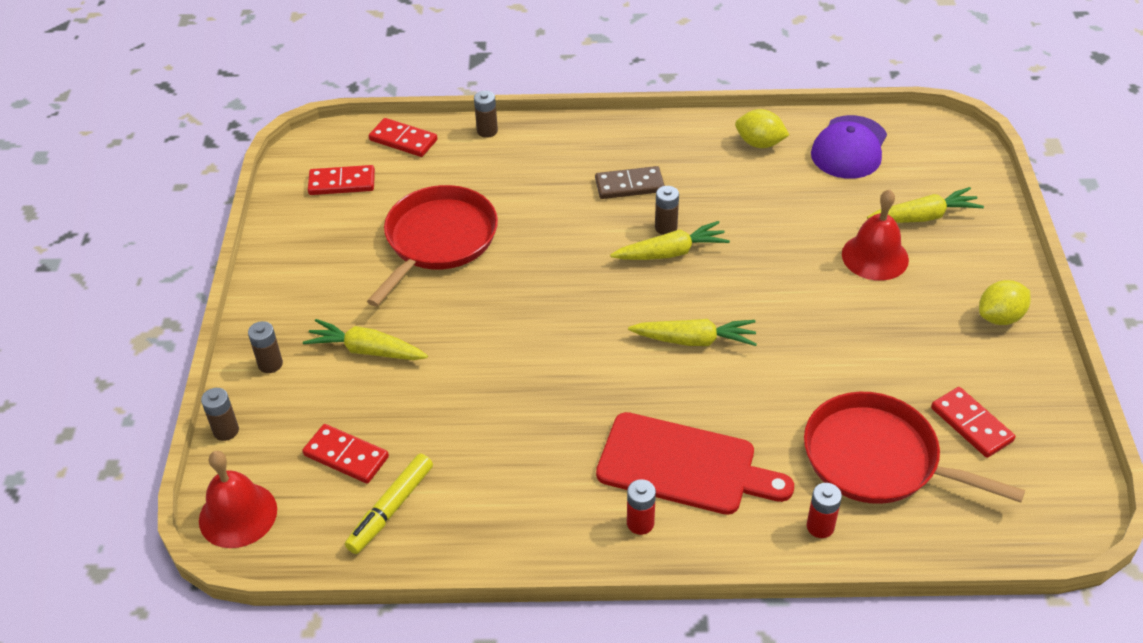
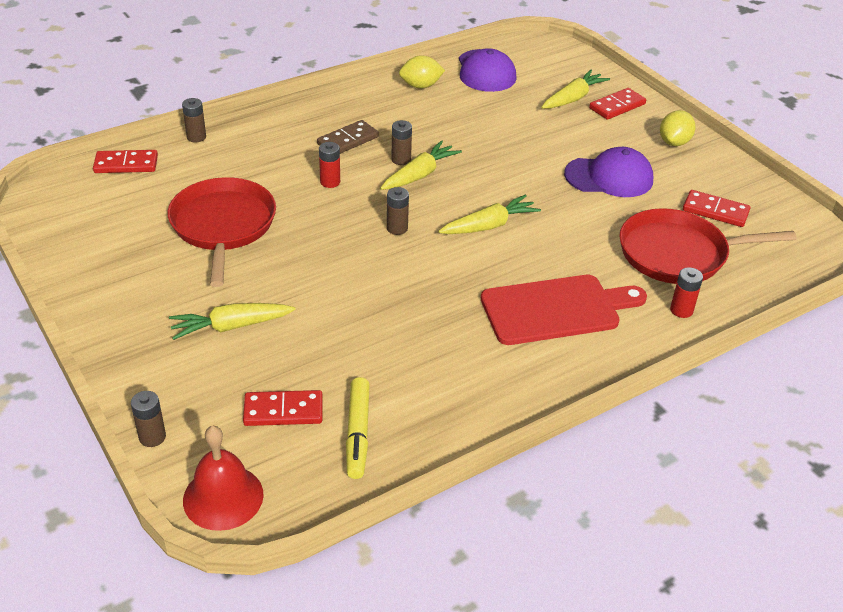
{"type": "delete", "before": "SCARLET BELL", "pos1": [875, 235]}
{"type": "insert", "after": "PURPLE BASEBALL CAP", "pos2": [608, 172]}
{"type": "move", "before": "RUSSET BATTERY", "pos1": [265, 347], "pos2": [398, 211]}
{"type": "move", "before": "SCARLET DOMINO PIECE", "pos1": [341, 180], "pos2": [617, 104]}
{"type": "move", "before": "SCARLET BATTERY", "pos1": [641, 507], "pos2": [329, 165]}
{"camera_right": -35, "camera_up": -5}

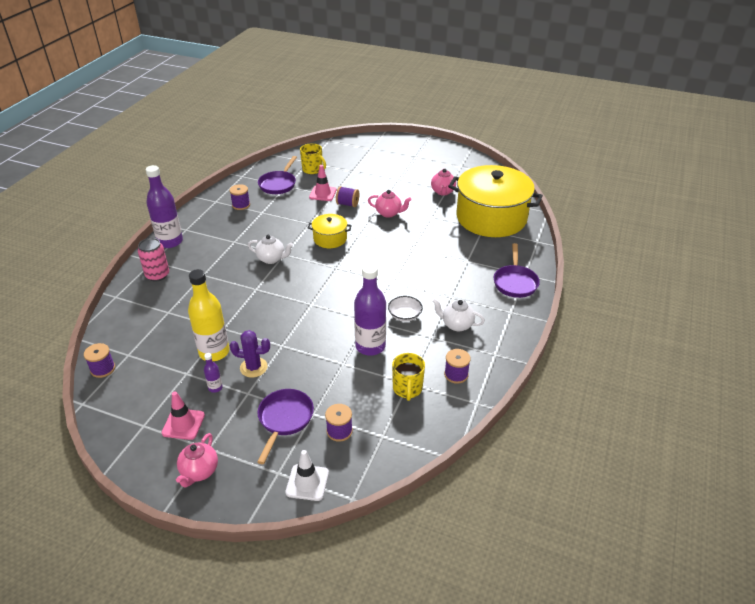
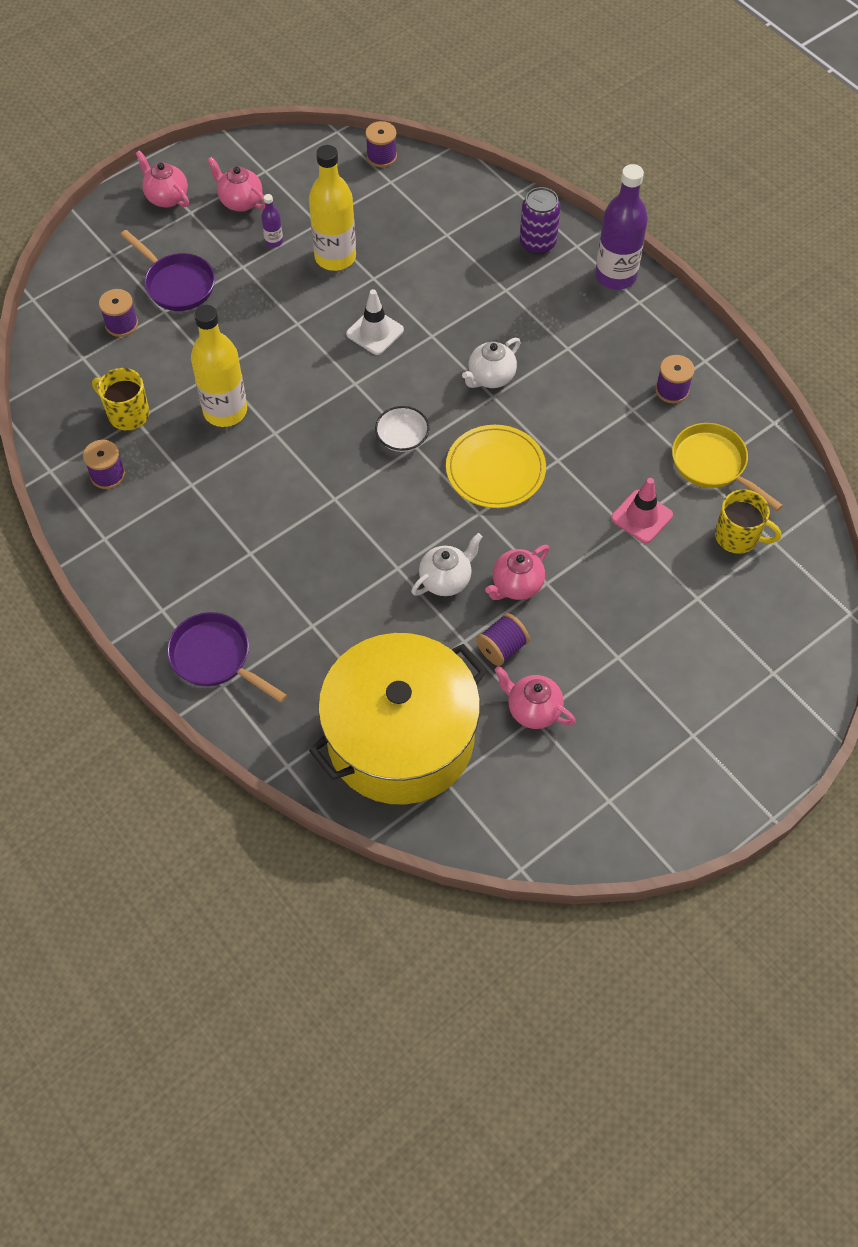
{"type": "delete", "before": "PURPLE SAGUARO CACTUS", "pos1": [250, 354]}
{"type": "move", "before": "PURE WHITE SAFETY CONE", "pos1": [307, 475], "pos2": [375, 322]}
{"type": "move", "before": "PURPLE SPOOL", "pos1": [347, 196], "pos2": [503, 639]}
{"type": "move", "before": "PURE WHITE DEEP DISH", "pos1": [405, 308], "pos2": [402, 429]}
{"type": "move", "before": "PURE WHITE TEAPOT", "pos1": [458, 315], "pos2": [446, 564]}
{"type": "replace", "before": "ROSY SAFETY CONE", "after": "ROSY TEAPOT", "pos1": [183, 415], "pos2": [236, 184]}
{"type": "replace", "before": "YELLOW COOKING POT", "after": "YELLOW PLATE", "pos1": [330, 231], "pos2": [496, 466]}
{"type": "recolor", "before": "ROSY TIN", "after": "PURPLE TIN", "pos1": [153, 259], "pos2": [540, 220]}
{"type": "recolor", "before": "PURPLE SKILLET", "after": "YELLOW SKILLET", "pos1": [277, 175], "pos2": [727, 467]}
{"type": "recolor", "before": "PURPLE BOTTLE", "after": "YELLOW BOTTLE", "pos1": [370, 310], "pos2": [219, 366]}
{"type": "rotate", "before": "YELLOW COFFEE MUG", "pos1": [313, 158], "pos2": [748, 521], "turn": -135}
{"camera_right": 120, "camera_up": 20}

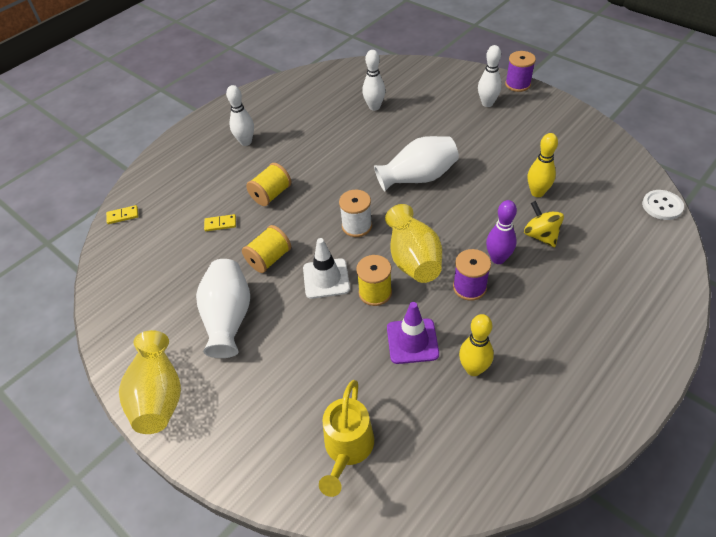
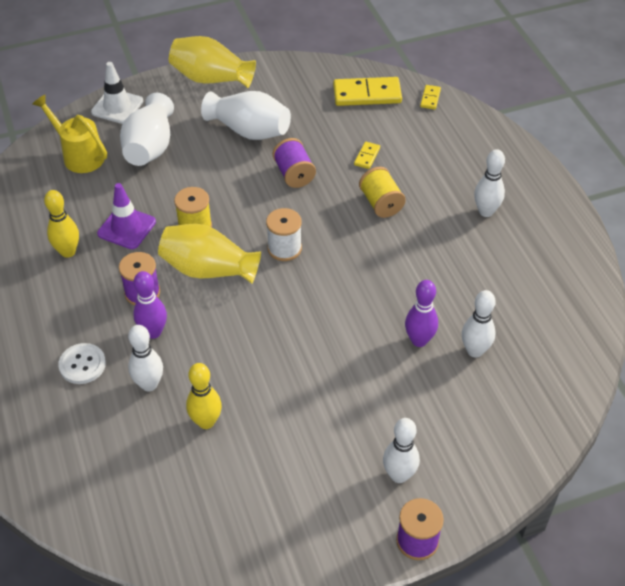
{"type": "insert", "after": "YELLOW DOMINO PIECE", "pos2": [367, 91]}
{"type": "insert", "after": "PURPLE TENPIN", "pos2": [421, 313]}
{"type": "move", "before": "PURE WHITE SAFETY CONE", "pos1": [326, 268], "pos2": [117, 93]}
{"type": "move", "before": "PURE WHITE TALL VASE", "pos1": [416, 164], "pos2": [147, 129]}
{"type": "move", "before": "PURE WHITE BUTTON", "pos1": [663, 205], "pos2": [82, 363]}
{"type": "replace", "before": "YELLOW TOY TOP", "after": "PURE WHITE TENPIN", "pos1": [544, 224], "pos2": [145, 358]}
{"type": "recolor", "before": "YELLOW SPOOL", "after": "PURPLE SPOOL", "pos1": [266, 249], "pos2": [294, 163]}
{"camera_right": 115, "camera_up": 0}

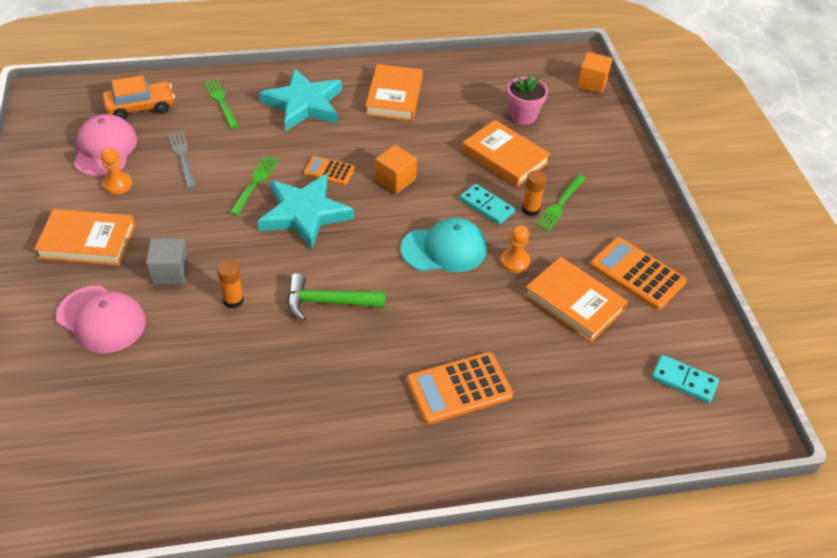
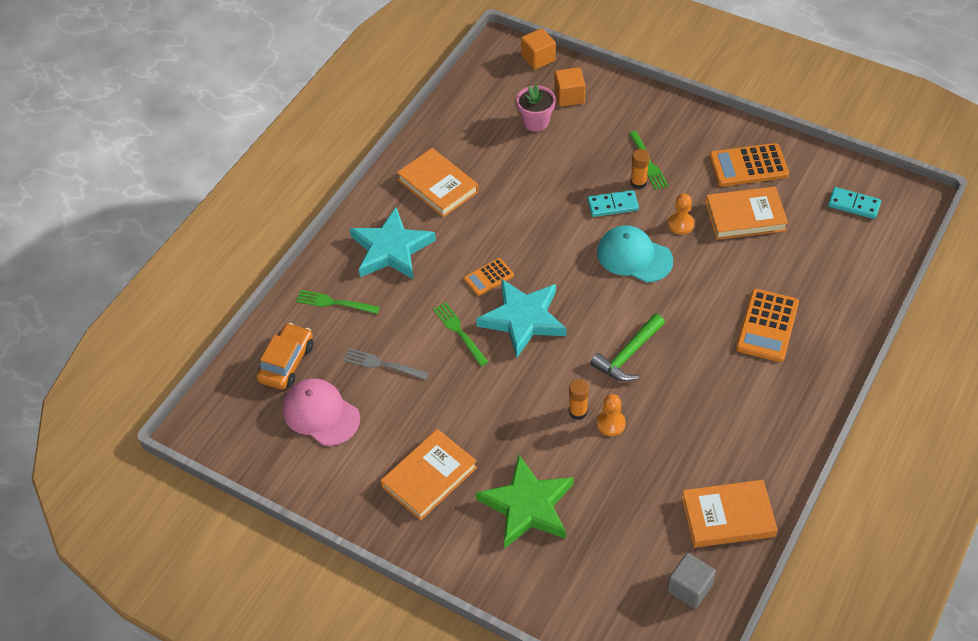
{"type": "move", "before": "ORANGE GAME PAWN", "pos1": [116, 171], "pos2": [611, 415]}
{"type": "move", "before": "ASH-GREY CUBE", "pos1": [167, 261], "pos2": [691, 581]}
{"type": "move", "before": "ORANGE CUBE", "pos1": [396, 169], "pos2": [570, 87]}
{"type": "move", "before": "ORANGE HARDCOVER", "pos1": [506, 153], "pos2": [729, 514]}
{"type": "replace", "before": "ROSY BASEBALL CAP", "after": "LEAF-GREEN STAR", "pos1": [101, 319], "pos2": [525, 502]}
{"type": "rotate", "before": "TEAL BASEBALL CAP", "pos1": [444, 245], "pos2": [635, 254], "turn": -90}
{"type": "rotate", "before": "TEAL DOMINO PIECE", "pos1": [685, 379], "pos2": [854, 203], "turn": 45}
{"camera_right": -45, "camera_up": 5}

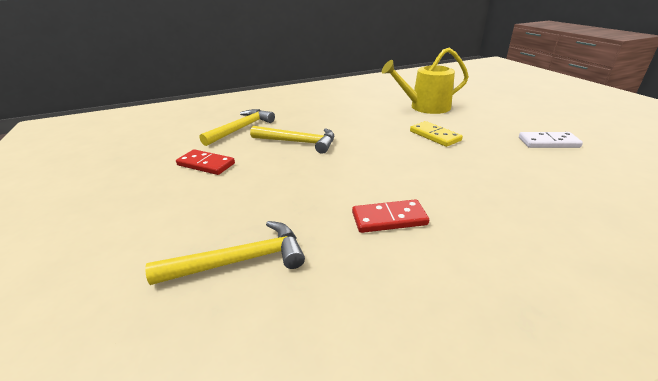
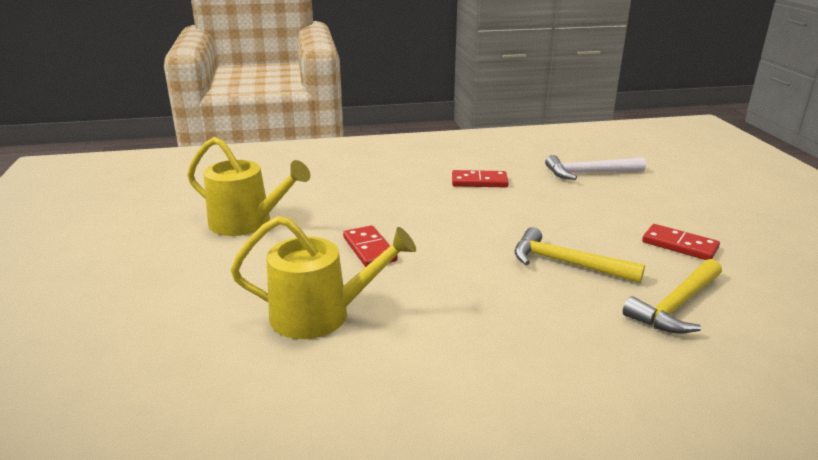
{"type": "replace", "before": "PURE WHITE DOMINO PIECE", "after": "YELLOW SPRINKLING CAN", "pos1": [551, 140], "pos2": [248, 186]}
{"type": "recolor", "before": "YELLOW CLAW HAMMER", "after": "PURE WHITE CLAW HAMMER", "pos1": [225, 253], "pos2": [595, 167]}
{"type": "recolor", "before": "YELLOW DOMINO PIECE", "after": "SCARLET DOMINO PIECE", "pos1": [436, 134], "pos2": [370, 246]}
{"camera_right": -170, "camera_up": -5}

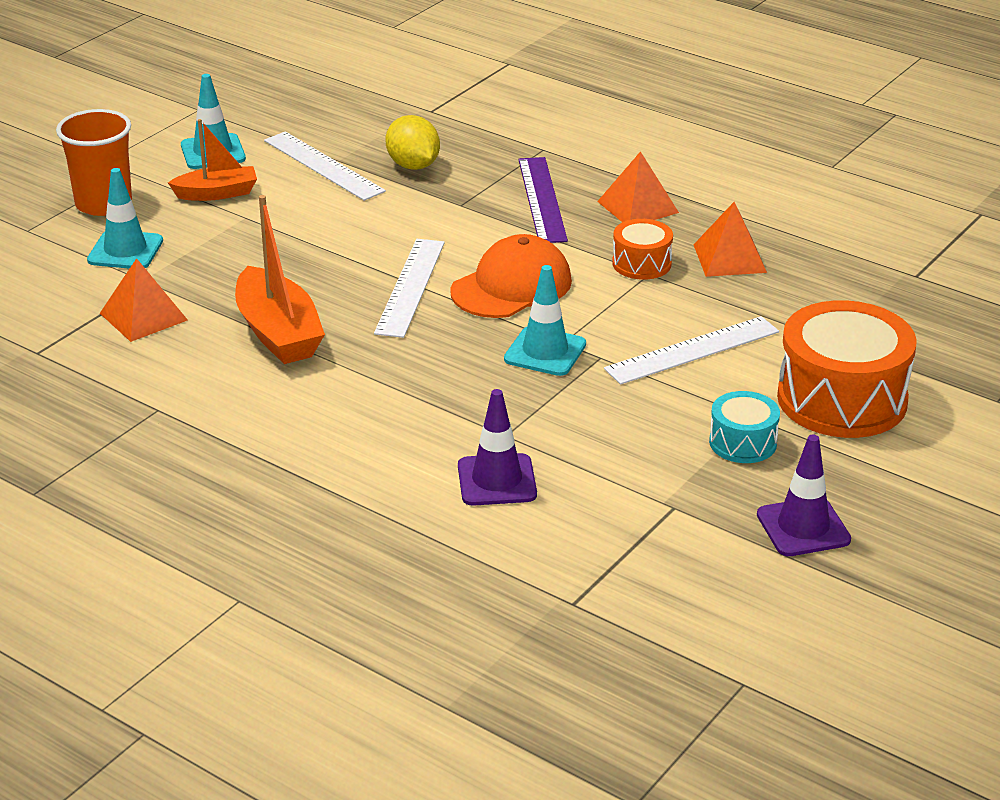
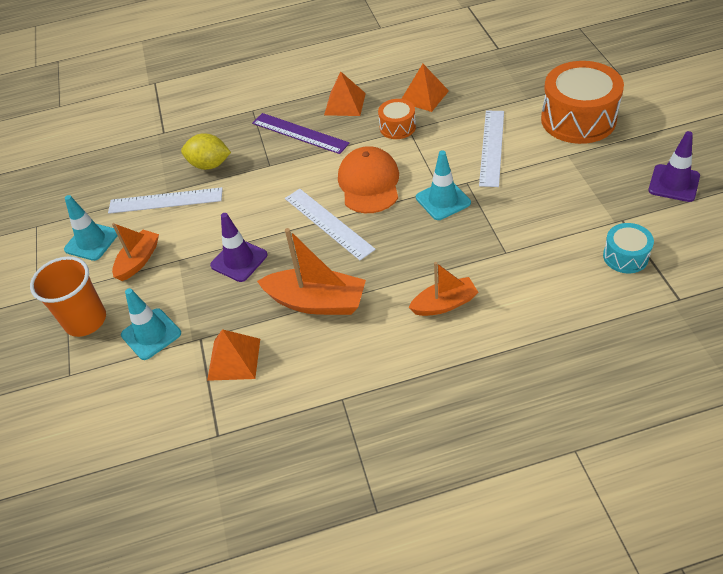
{"type": "insert", "after": "ORANGE TOY BOAT", "pos2": [444, 289]}
{"type": "move", "before": "PURPLE SAFETY CONE", "pos1": [497, 447], "pos2": [239, 247]}
{"type": "move", "before": "TEAL DRUM", "pos1": [744, 427], "pos2": [628, 248]}
{"camera_right": -45, "camera_up": 15}

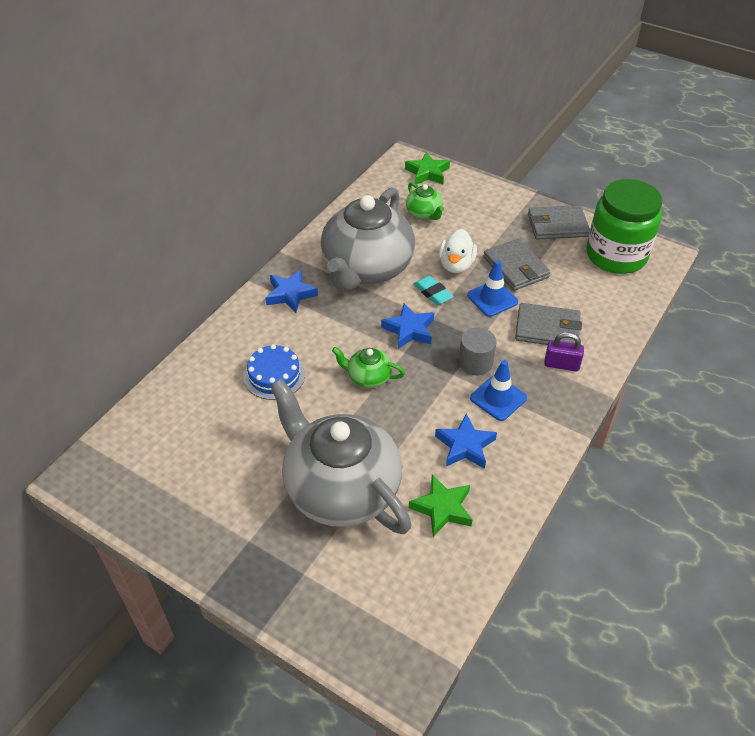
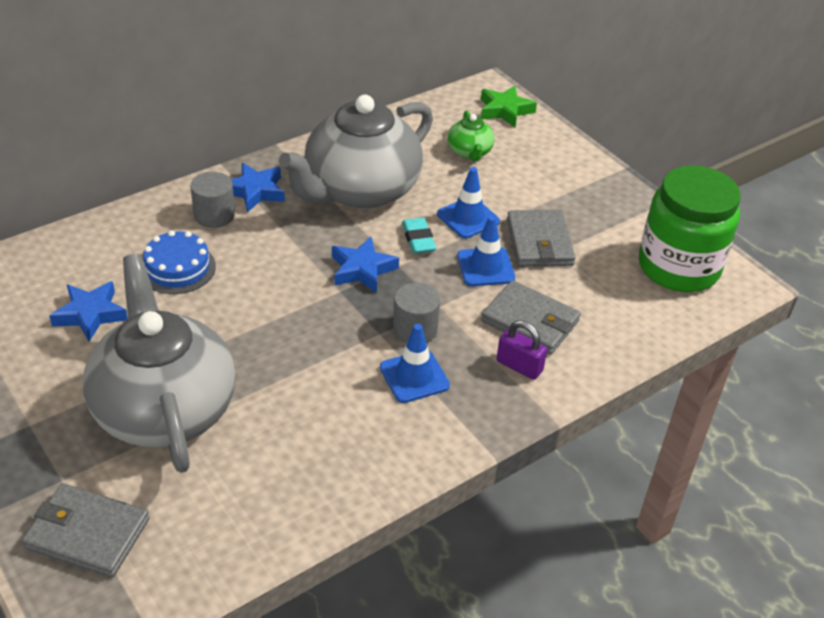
{"type": "delete", "before": "LEAF-GREEN TEAPOT", "pos1": [368, 367]}
{"type": "delete", "before": "LEAF-GREEN STAR", "pos1": [440, 506]}
{"type": "insert", "after": "ASH-GREY CYLINDER", "pos2": [212, 200]}
{"type": "move", "before": "COBALT STAR", "pos1": [466, 441], "pos2": [88, 311]}
{"type": "move", "before": "ASH-GREY WALLET", "pos1": [559, 222], "pos2": [86, 530]}
{"type": "replace", "before": "PURE WHITE TOY DUCK", "after": "COBALT SAFETY CONE", "pos1": [458, 251], "pos2": [468, 202]}
{"camera_right": 20, "camera_up": -5}

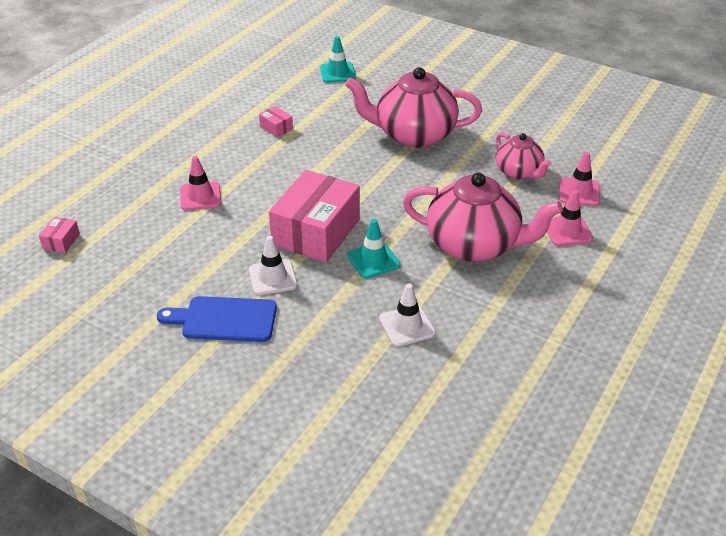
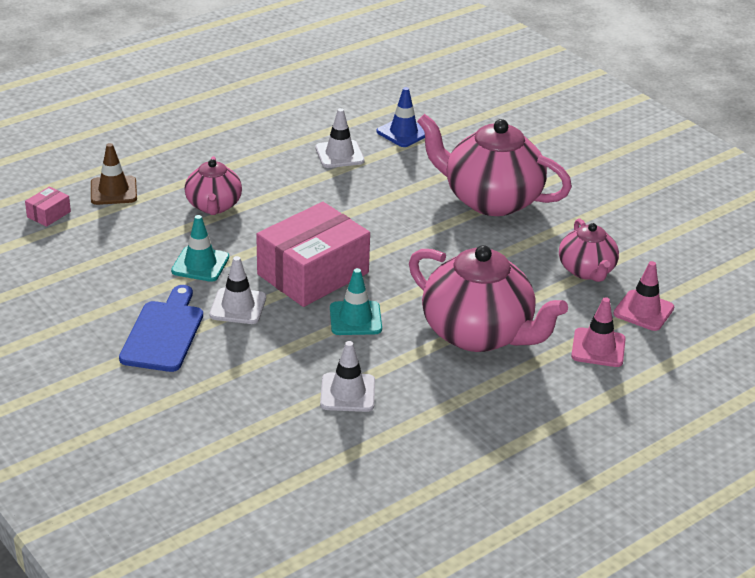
{"type": "insert", "after": "RUSSET SAFETY CONE", "pos2": [114, 174]}
{"type": "insert", "after": "COBALT SAFETY CONE", "pos2": [401, 117]}
{"type": "move", "before": "TEAL SAFETY CONE", "pos1": [338, 59], "pos2": [200, 248]}
{"type": "replace", "before": "ROSY SAFETY CONE", "after": "ROSY TEAPOT", "pos1": [200, 183], "pos2": [213, 185]}
{"type": "replace", "before": "ROSY BOX", "after": "PURE WHITE SAFETY CONE", "pos1": [276, 121], "pos2": [340, 138]}
{"type": "rotate", "before": "COBALT BREAD BOARD", "pos1": [217, 319], "pos2": [161, 328], "turn": 75}
{"camera_right": 20, "camera_up": -5}

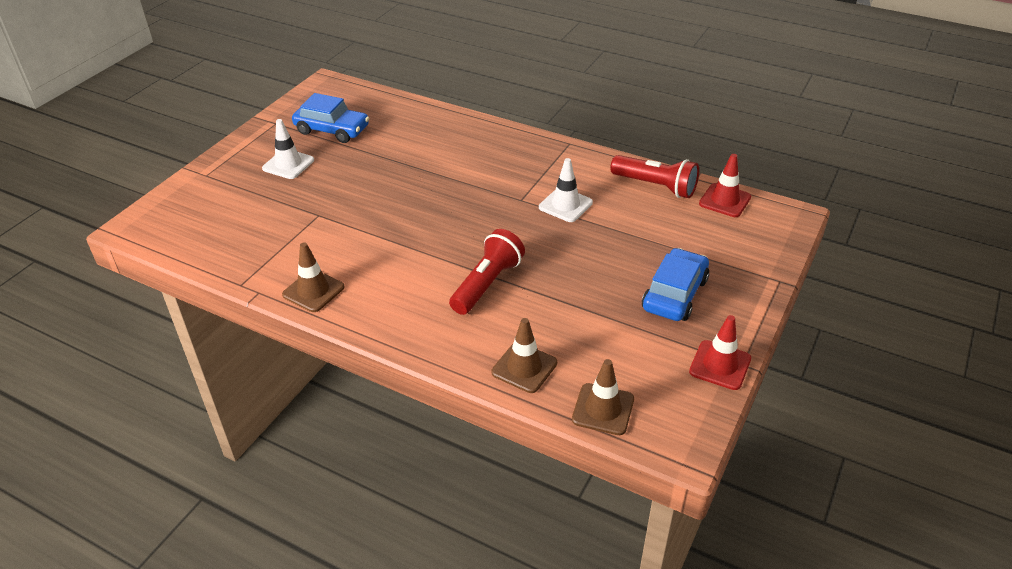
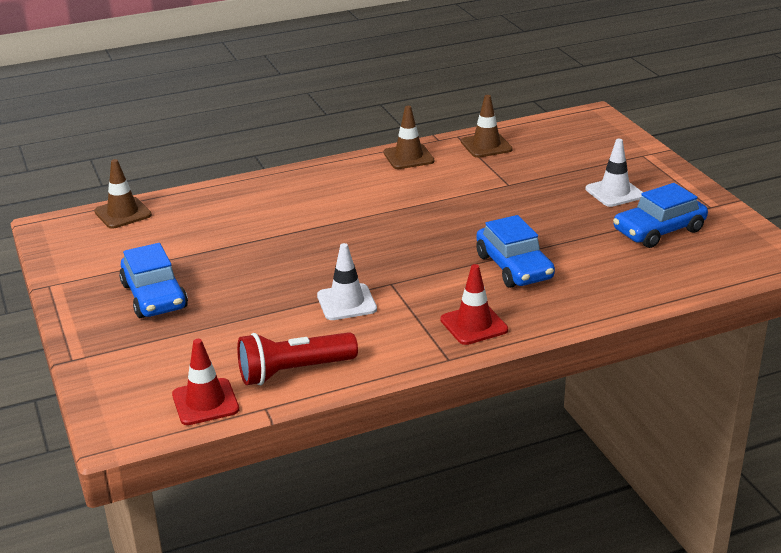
{"type": "delete", "before": "SCARLET FLASHLIGHT", "pos1": [487, 272]}
{"type": "insert", "after": "COBALT AUTOMOBILE", "pos2": [515, 251]}
{"type": "move", "before": "RUSSET SAFETY CONE", "pos1": [524, 355], "pos2": [487, 126]}
{"type": "move", "before": "SCARLET SAFETY CONE", "pos1": [720, 352], "pos2": [474, 304]}
{"camera_right": 130, "camera_up": -10}

